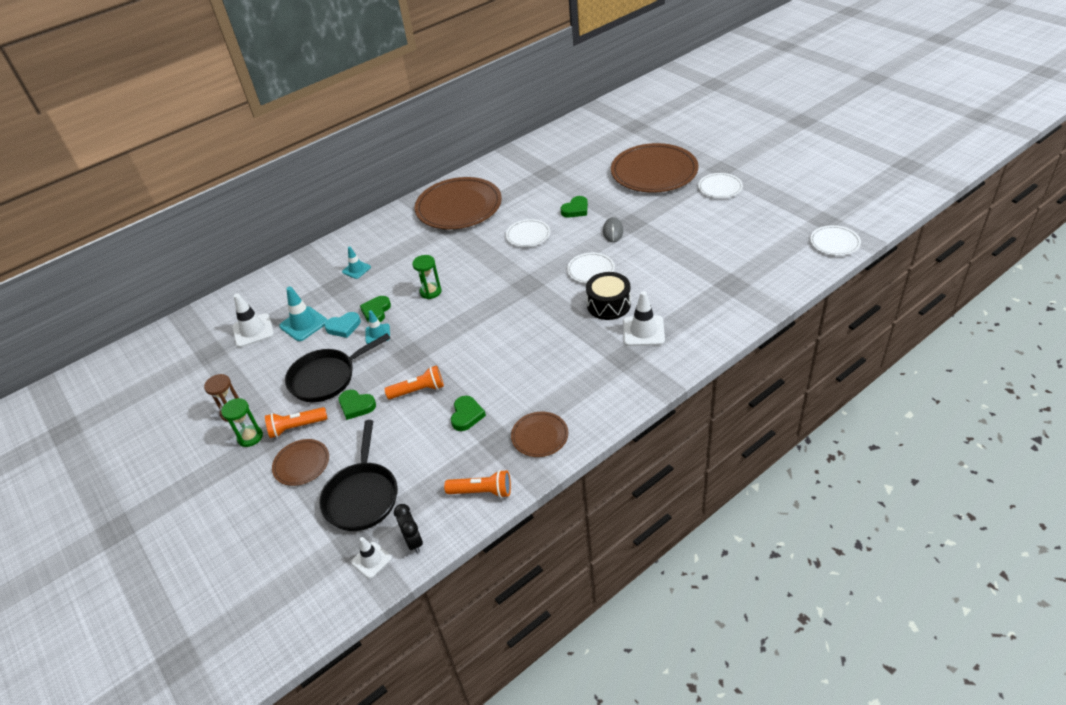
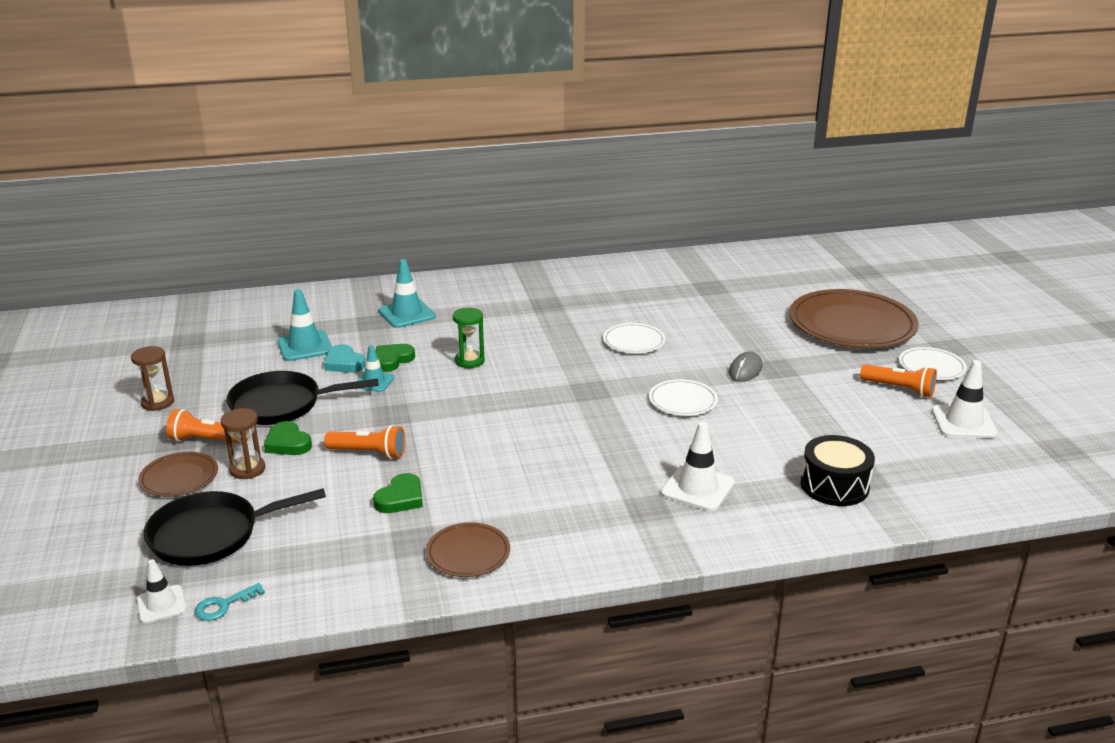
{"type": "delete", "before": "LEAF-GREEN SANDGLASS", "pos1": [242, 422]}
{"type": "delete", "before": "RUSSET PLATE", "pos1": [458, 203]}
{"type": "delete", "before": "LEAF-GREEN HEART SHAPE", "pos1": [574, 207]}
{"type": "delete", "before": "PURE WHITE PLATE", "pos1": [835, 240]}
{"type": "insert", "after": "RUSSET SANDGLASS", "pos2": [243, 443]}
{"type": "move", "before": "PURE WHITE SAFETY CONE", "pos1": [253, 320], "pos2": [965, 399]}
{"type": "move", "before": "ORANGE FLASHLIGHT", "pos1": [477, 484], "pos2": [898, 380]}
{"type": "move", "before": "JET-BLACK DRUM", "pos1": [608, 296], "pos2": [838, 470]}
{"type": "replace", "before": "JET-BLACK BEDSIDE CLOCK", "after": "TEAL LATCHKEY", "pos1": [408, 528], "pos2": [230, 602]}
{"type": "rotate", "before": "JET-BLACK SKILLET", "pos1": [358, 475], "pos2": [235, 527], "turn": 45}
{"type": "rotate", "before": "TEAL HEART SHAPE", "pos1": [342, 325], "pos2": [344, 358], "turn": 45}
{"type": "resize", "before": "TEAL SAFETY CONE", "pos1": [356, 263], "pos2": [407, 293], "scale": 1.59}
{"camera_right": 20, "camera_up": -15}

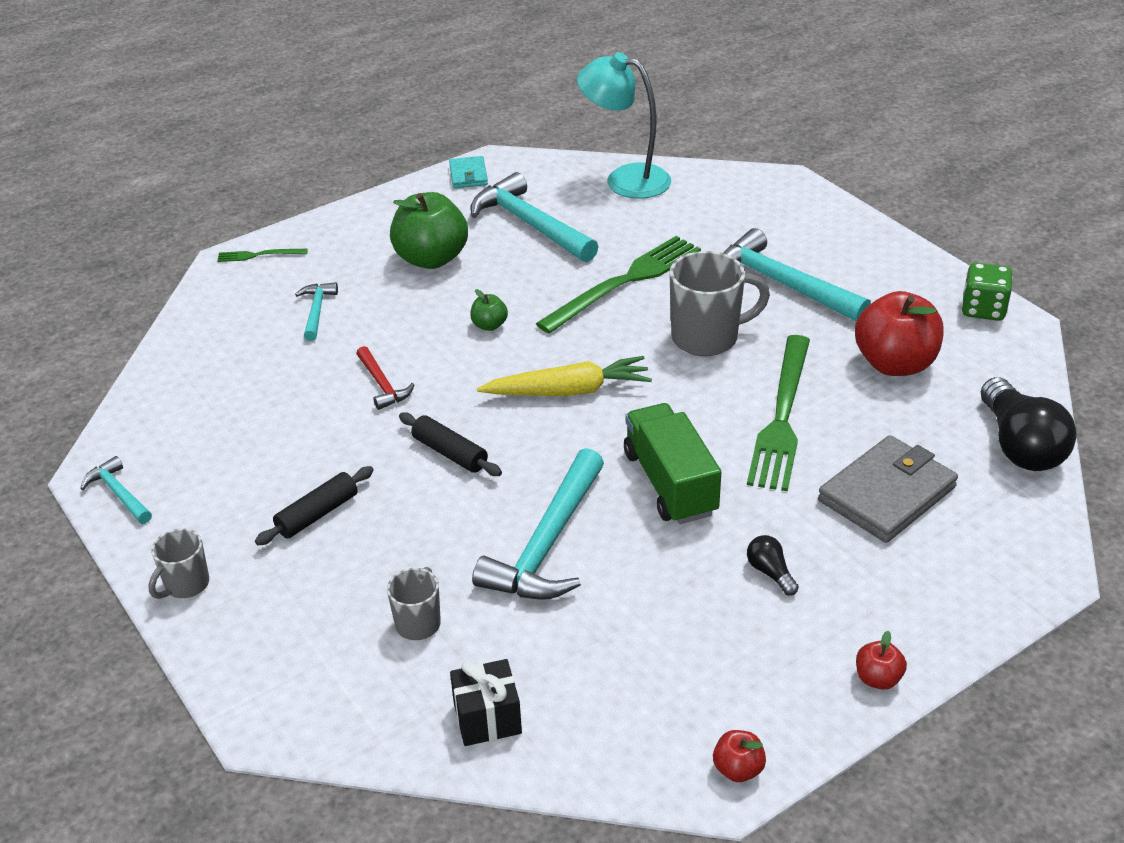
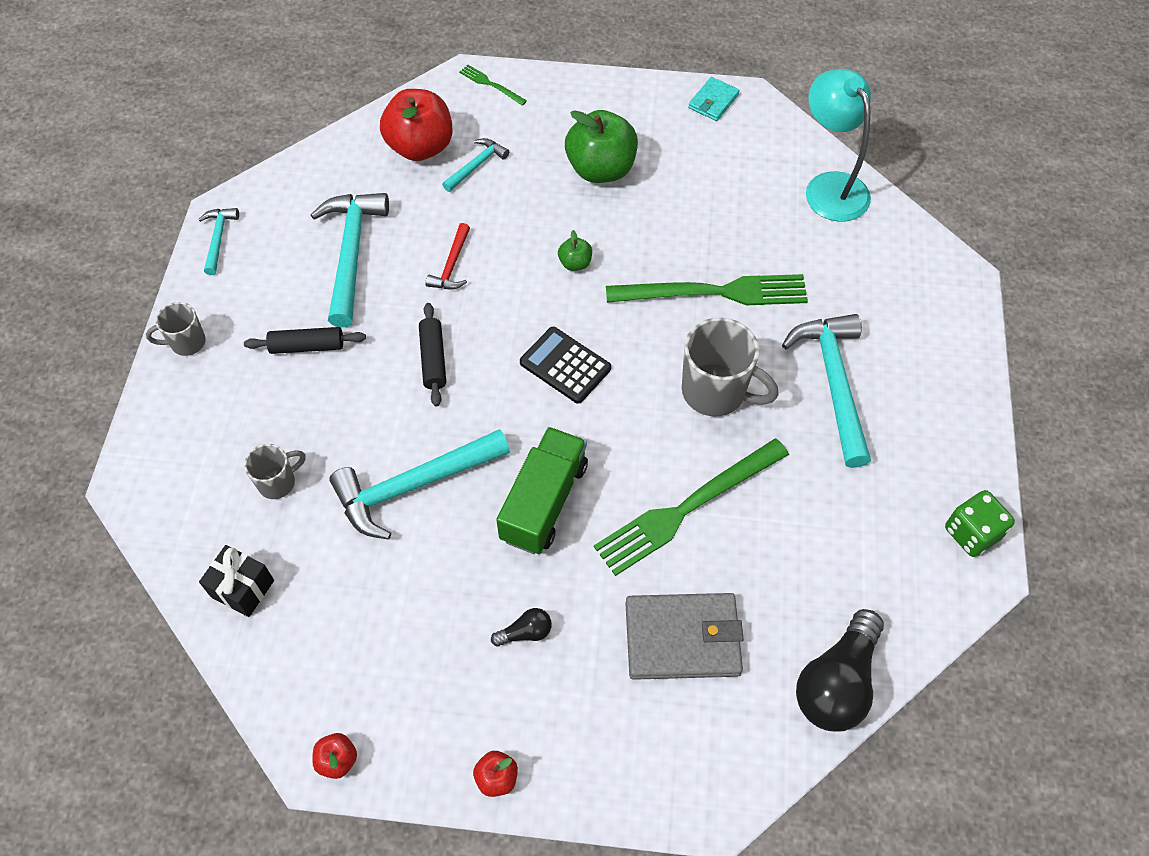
{"type": "move", "before": "TEAL CLAW HAMMER", "pos1": [535, 217], "pos2": [350, 260]}
{"type": "move", "before": "SCARLET APPLE", "pos1": [899, 333], "pos2": [416, 125]}
{"type": "replace", "before": "YELLOW ROOT VEGETABLE", "after": "JET-BLACK POCKET CALCULATOR", "pos1": [564, 376], "pos2": [565, 365]}
{"type": "rotate", "before": "JET-BLACK LIGHT BULB", "pos1": [773, 565], "pos2": [521, 627], "turn": 60}
{"camera_right": 40, "camera_up": 20}

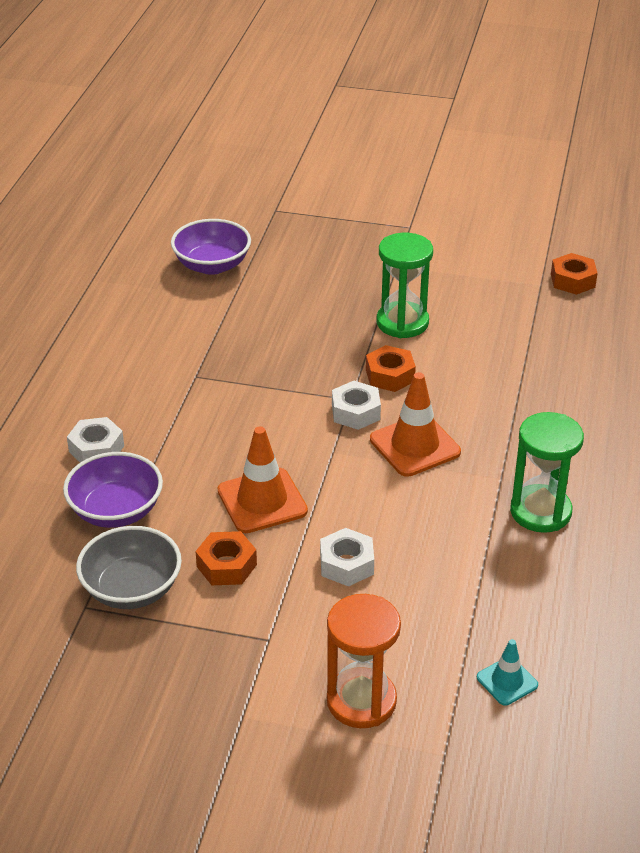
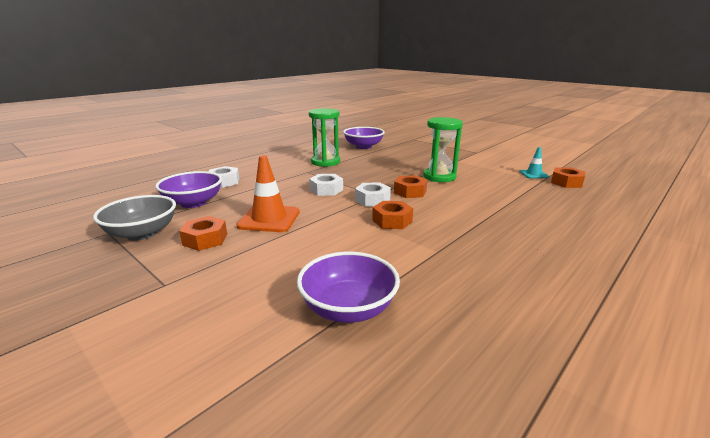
{"type": "delete", "before": "ORANGE SANDGLASS", "pos1": [364, 661]}
{"type": "insert", "after": "PURPLE DEEP DISH", "pos2": [348, 287]}
{"type": "move", "before": "PURE WHITE HEX NUT", "pos1": [347, 557], "pos2": [326, 185]}
{"type": "move", "before": "TEAL SAFETY CONE", "pos1": [507, 672], "pos2": [534, 162]}
{"type": "move", "before": "LEAF-GREEN SANDGLASS", "pos1": [547, 472], "pos2": [324, 137]}
{"type": "replace", "before": "ORANGE SAFETY CONE", "after": "ORANGE HEX NUT", "pos1": [415, 424], "pos2": [392, 215]}
{"camera_right": 30, "camera_up": -15}

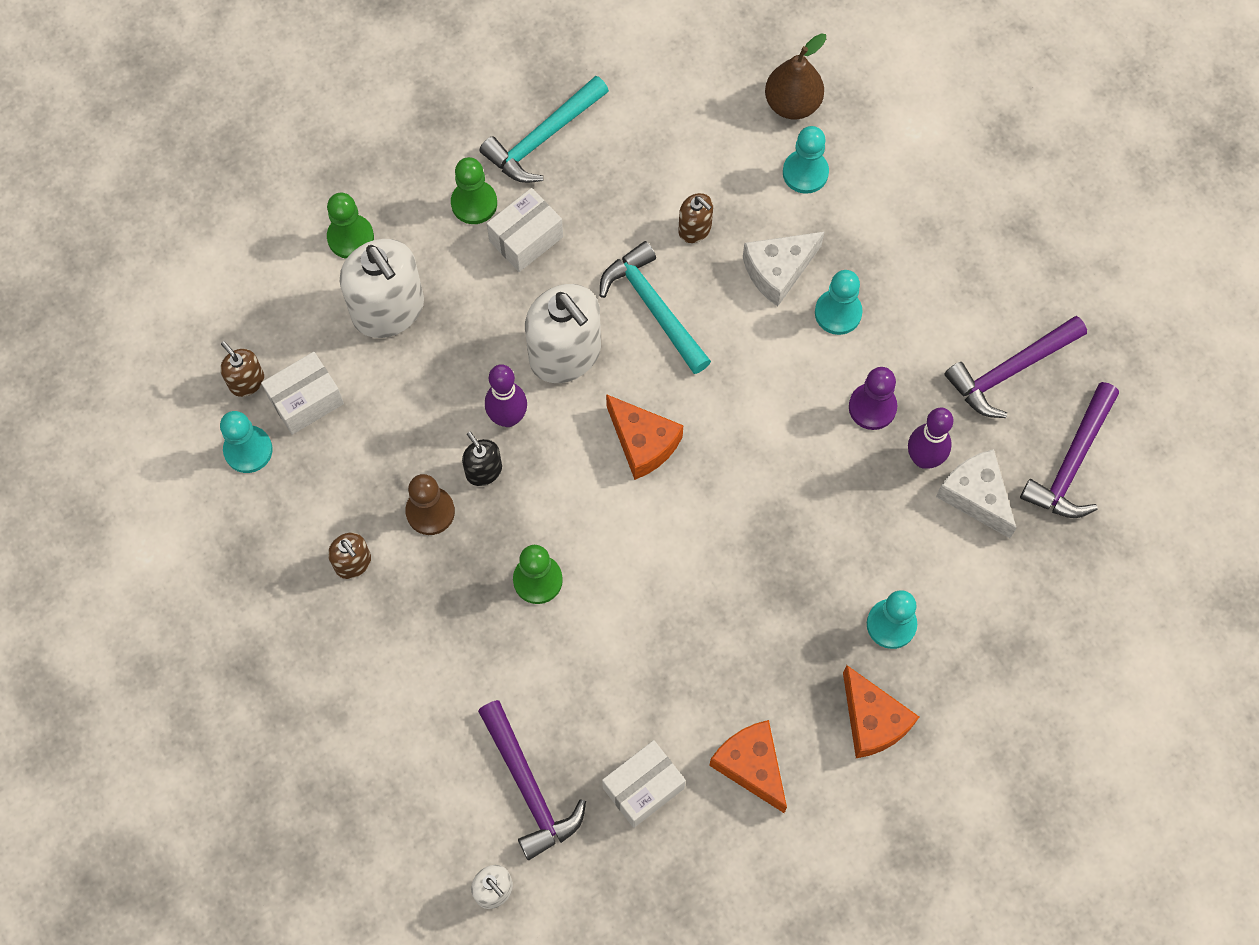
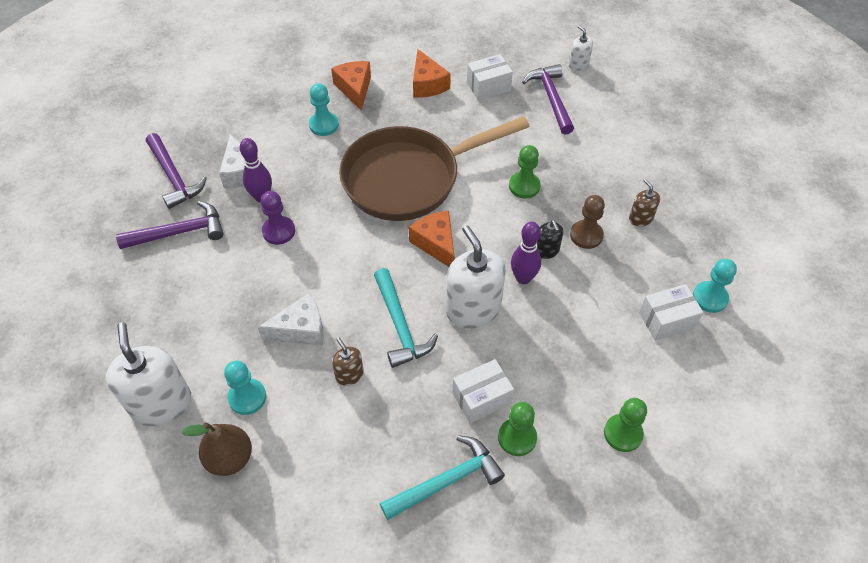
{"type": "delete", "before": "RUSSET SOAP DISPENSER", "pos1": [242, 369]}
{"type": "delete", "before": "TEAL GAME PAWN", "pos1": [839, 302]}
{"type": "insert", "after": "RUSSET SKILLET", "pos2": [434, 168]}
{"type": "move", "before": "PURE WHITE SOAP DISPENSER", "pos1": [382, 288], "pos2": [148, 374]}
{"type": "rotate", "before": "PURPLE CLAW HAMMER", "pos1": [1069, 450], "pos2": [176, 171], "turn": 105}
{"camera_right": -165, "camera_up": -15}

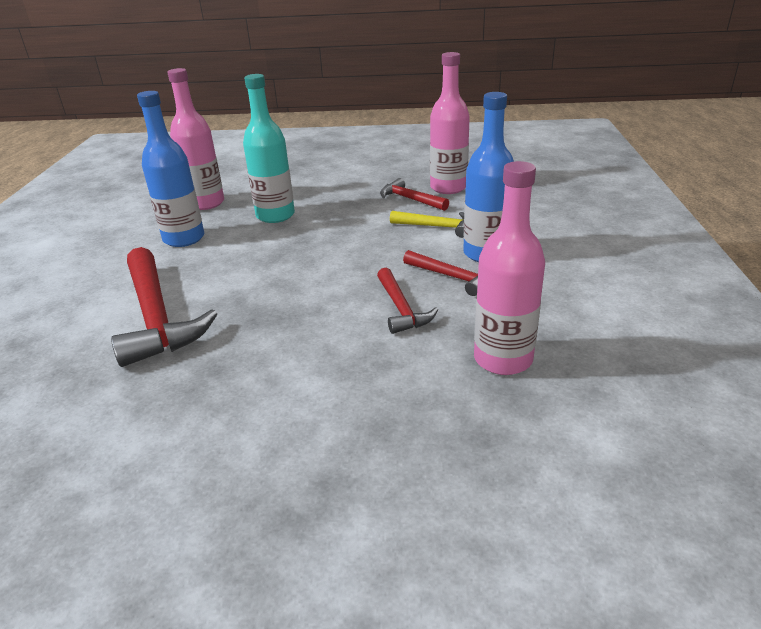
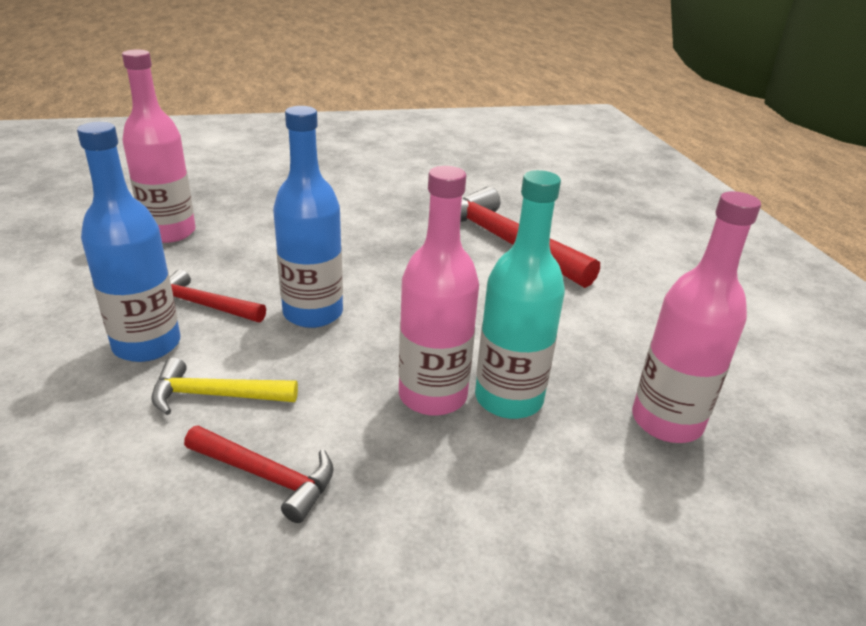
{"type": "delete", "before": "SCARLET CLAW HAMMER", "pos1": [407, 301]}
{"type": "move", "before": "COBALT BOTTLE", "pos1": [170, 169], "pos2": [308, 217]}
{"type": "move", "before": "ROSY BOTTLE", "pos1": [450, 123], "pos2": [439, 291]}
{"camera_right": 160, "camera_up": 0}

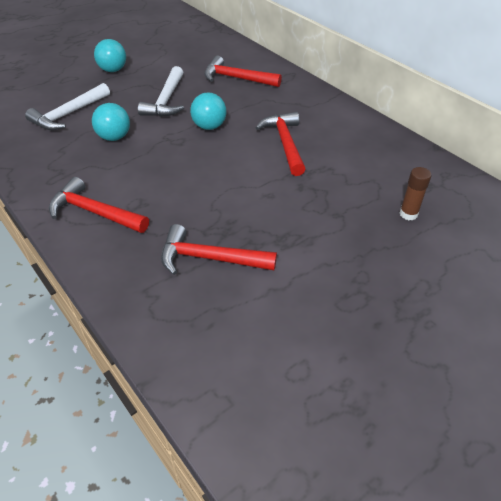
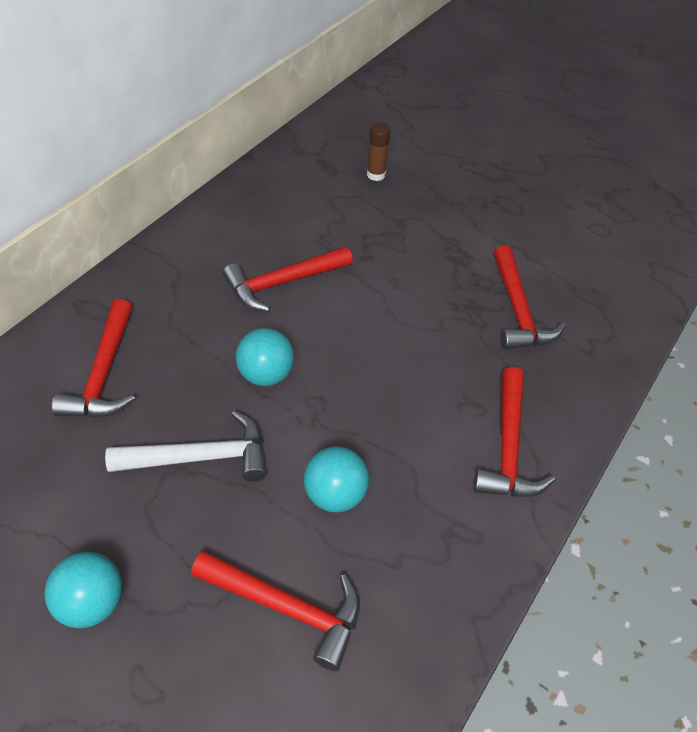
{"type": "recolor", "before": "PURE WHITE CLAW HAMMER", "after": "SCARLET CLAW HAMMER", "pos1": [67, 106], "pos2": [275, 611]}
{"camera_right": -110, "camera_up": 5}

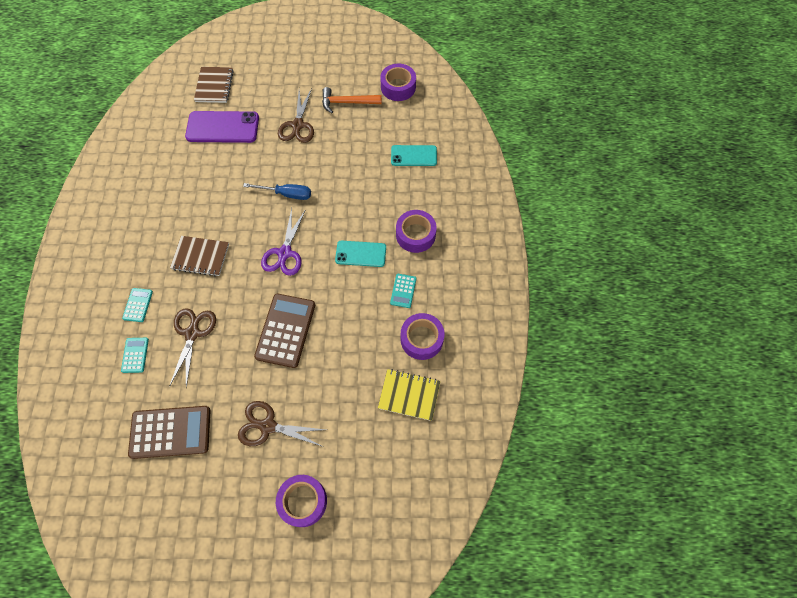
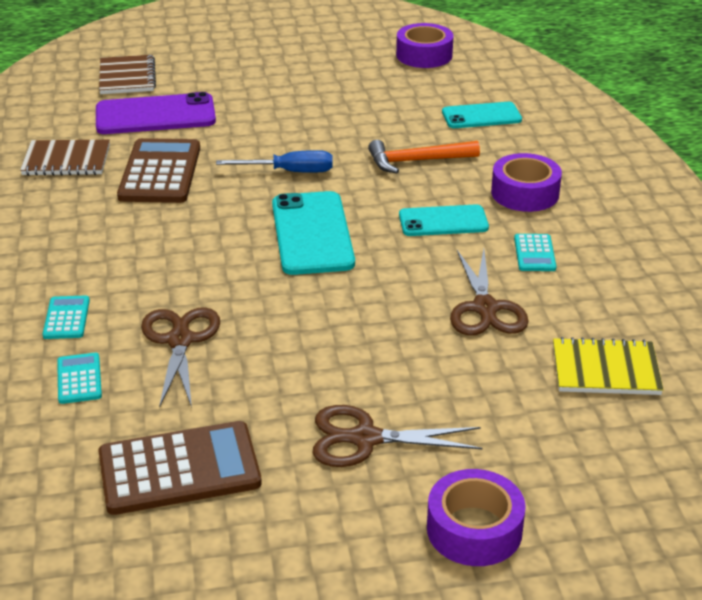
{"type": "delete", "before": "PURPLE TAPE", "pos1": [423, 336]}
{"type": "move", "before": "RUSSET NOTEPAD", "pos1": [199, 256], "pos2": [65, 158]}
{"type": "move", "before": "RUSSET POCKET CALCULATOR", "pos1": [284, 331], "pos2": [158, 170]}
{"type": "move", "before": "RUSSET SHEARS", "pos1": [296, 115], "pos2": [489, 292]}
{"type": "move", "before": "ORANGE CLAW HAMMER", "pos1": [352, 100], "pos2": [424, 156]}
{"type": "replace", "before": "PURPLE SHEARS", "after": "TEAL MOBILE PHONE", "pos1": [283, 242], "pos2": [313, 233]}
{"camera_right": -10, "camera_up": -30}

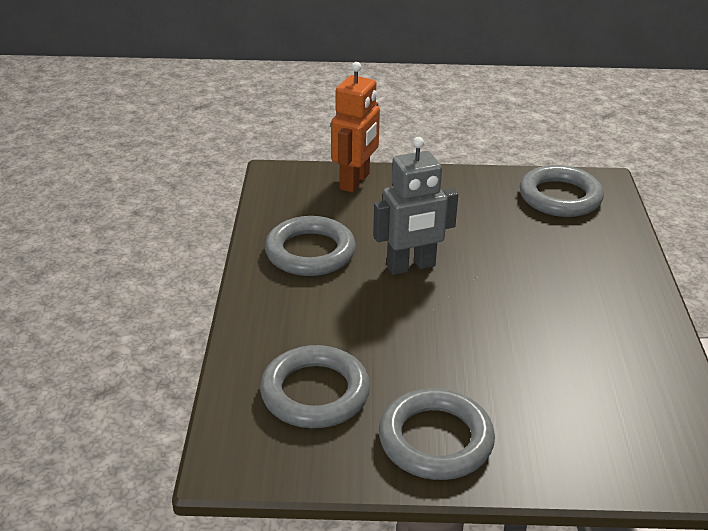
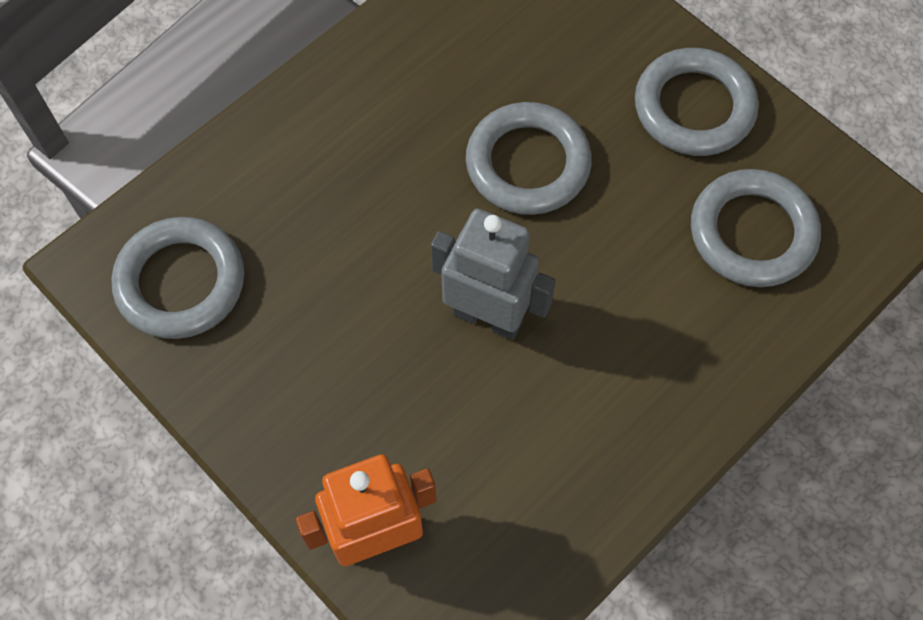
{"type": "move", "before": "ASH-GREY RING", "pos1": [310, 246], "pos2": [529, 158]}
{"camera_right": -135, "camera_up": 30}

